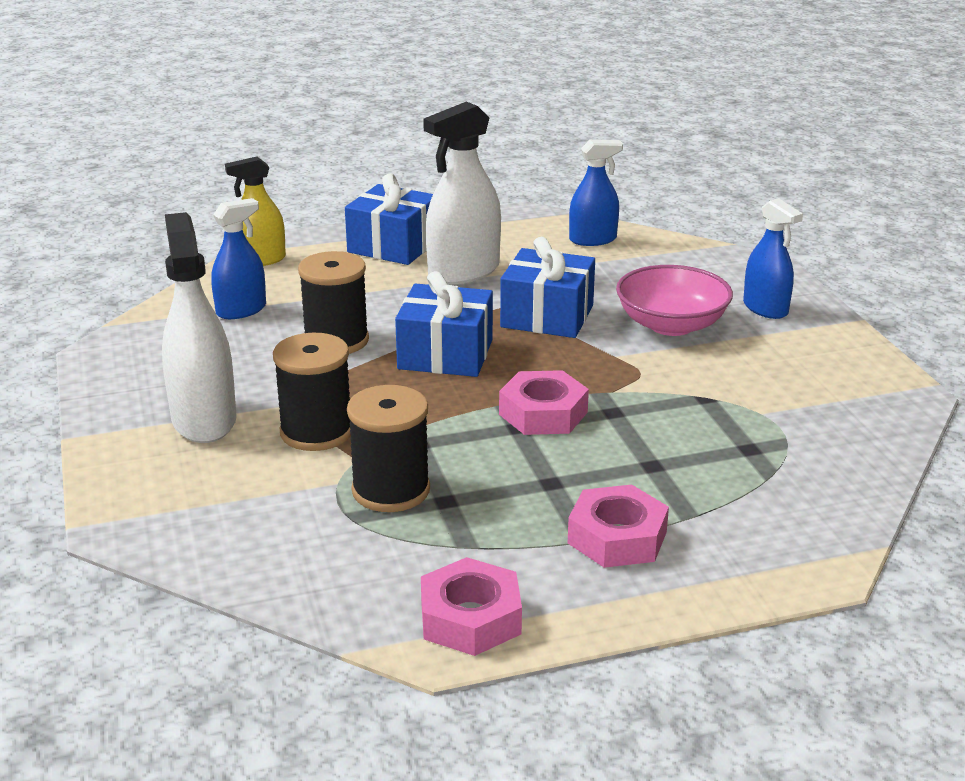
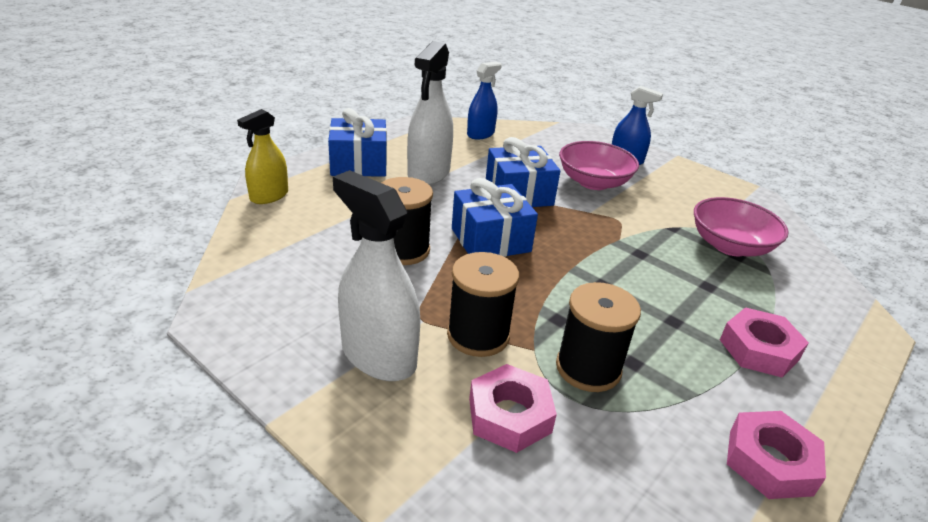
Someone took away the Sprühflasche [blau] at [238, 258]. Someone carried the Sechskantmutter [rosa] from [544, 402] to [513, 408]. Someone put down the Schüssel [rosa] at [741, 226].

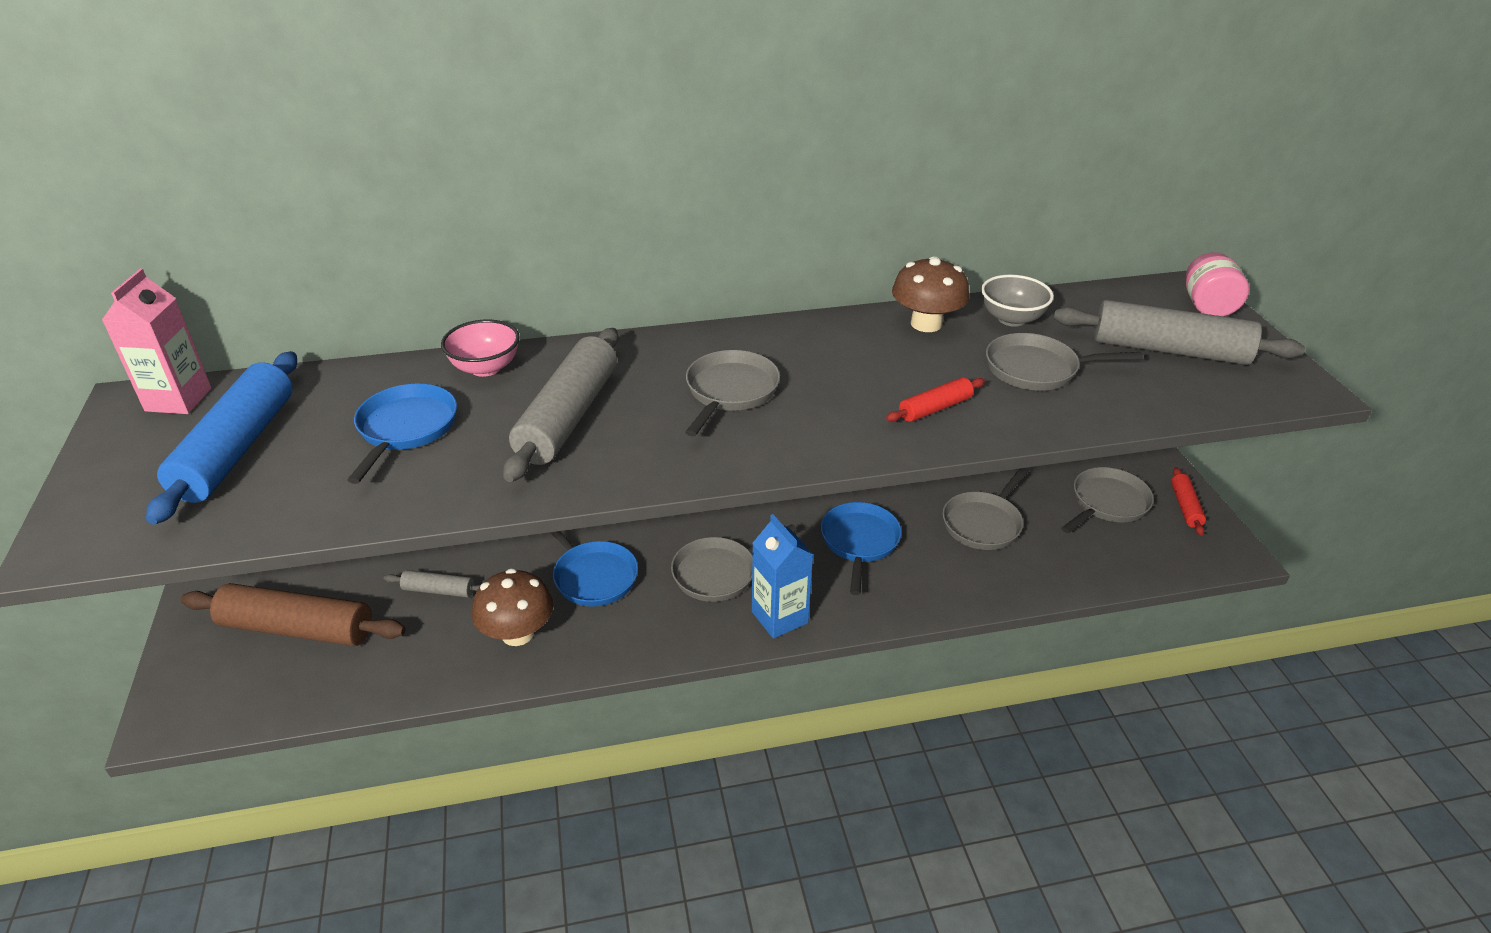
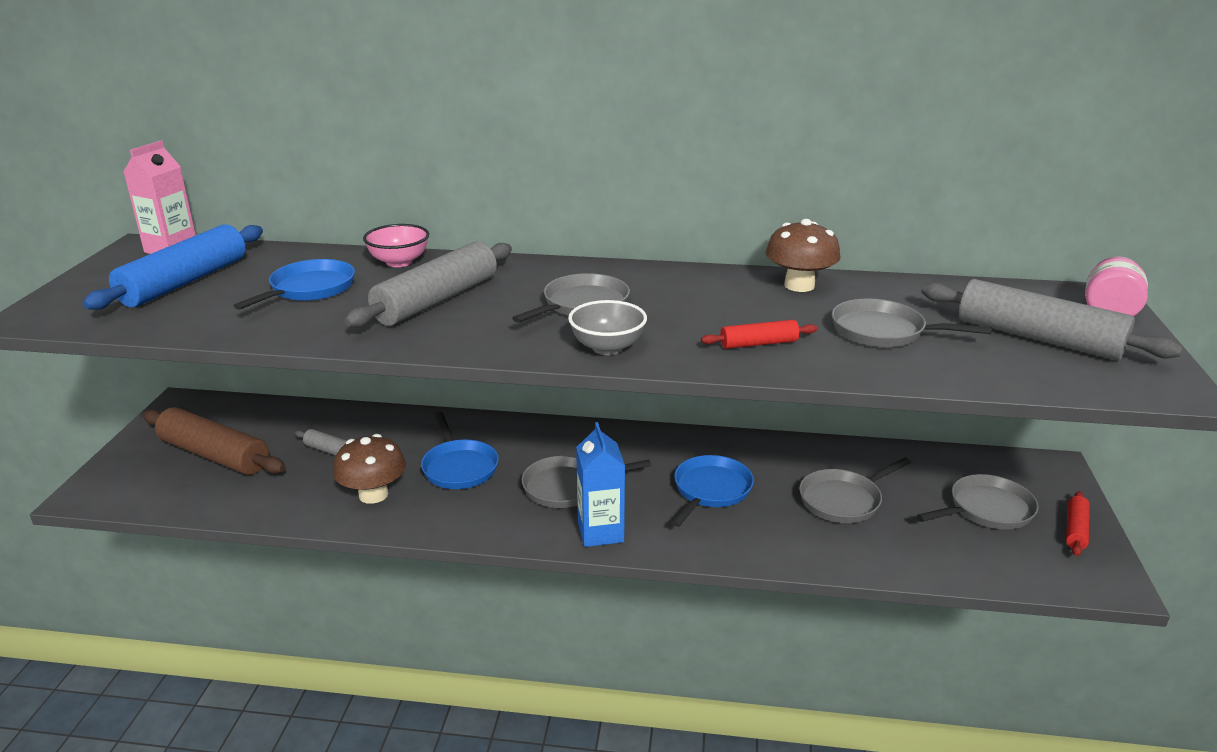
Someone carried the Schüssel [grau] from [1017, 301] to [607, 327].

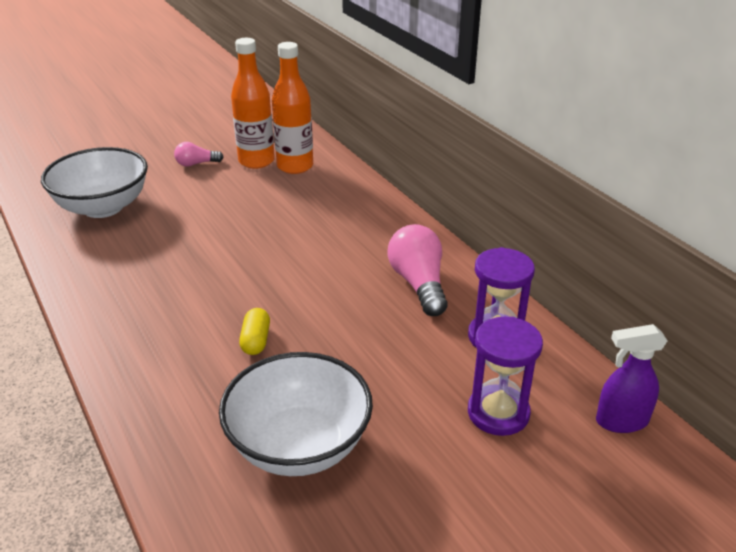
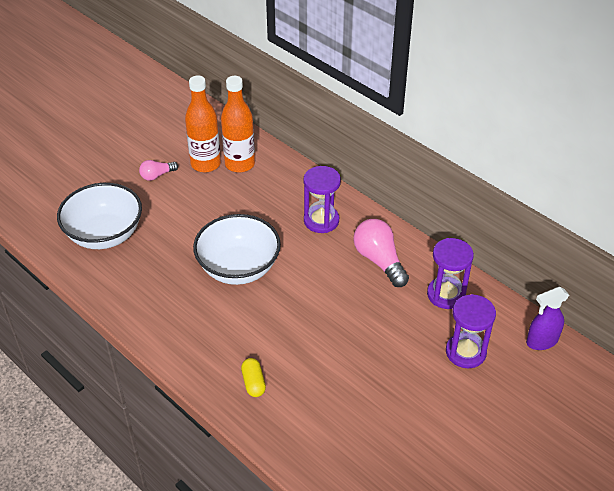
Someone carried the Kapsel [gelb] from [254, 331] to [253, 377]. Someone carried the Schüssel [weiß] from [296, 414] to [237, 249]. Someone put down the Sanduhr [lila] at [322, 199].

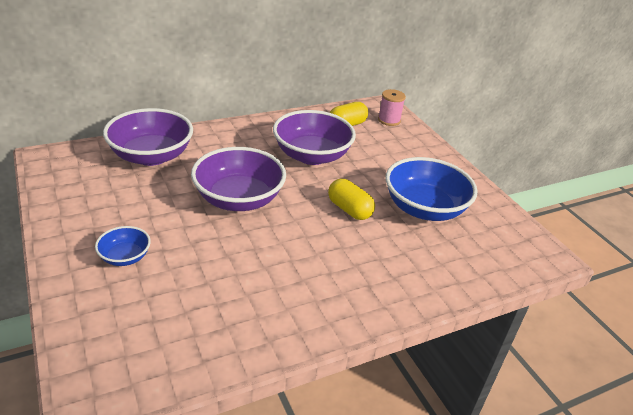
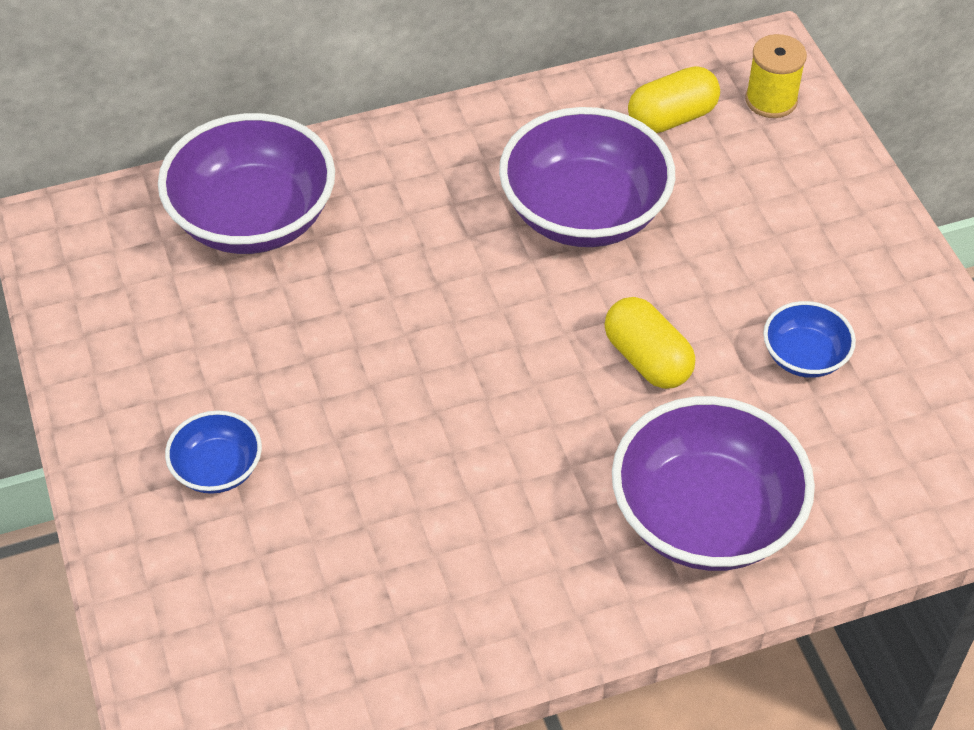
Someone repainted the Garnrolle [rosa] at [392, 107], which became the Garnrolle [gelb] at [776, 76]. Someone carried the Schüssel [lila] from [238, 179] to [713, 483]. Someone scaled the Schüssel [blau] at [432, 189] by 0.49.

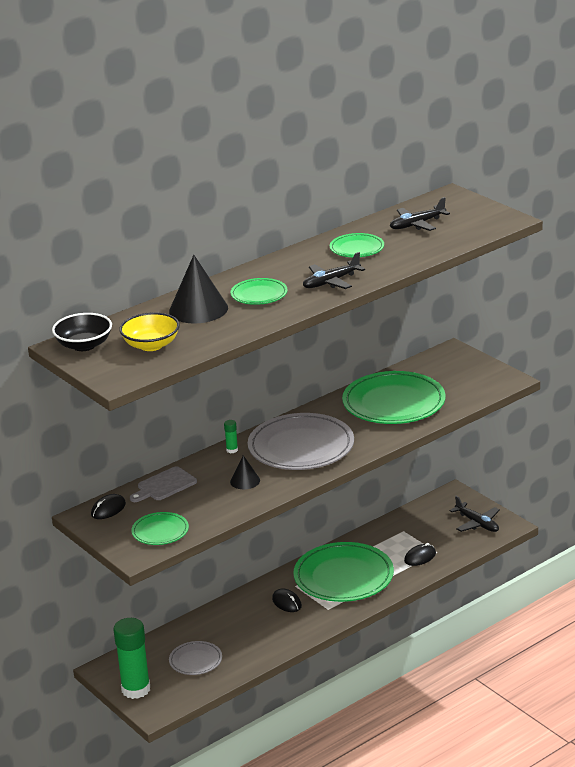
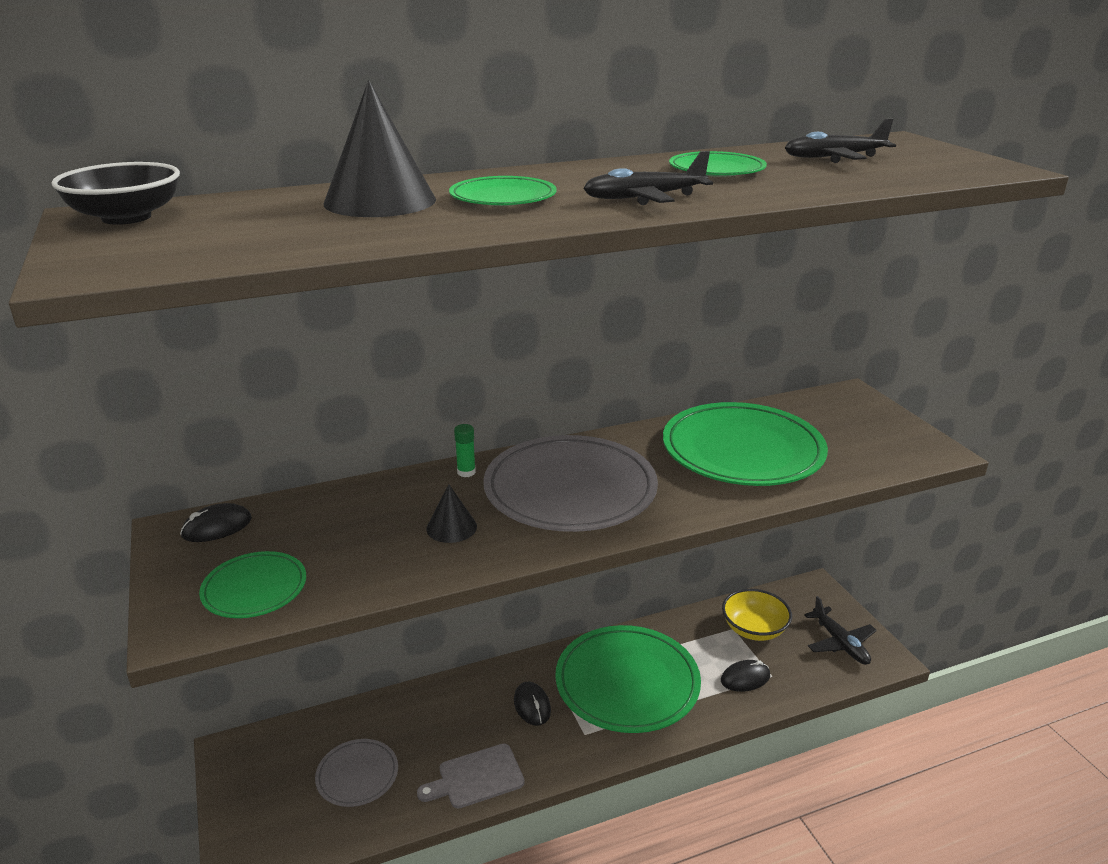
Someone carried the Schüssel [gelb] from [149, 331] to [757, 615]. Someone carried the Schneidebrett [grau] from [163, 484] to [471, 776]. Someone took away the Klebestift [grün] at [131, 658].

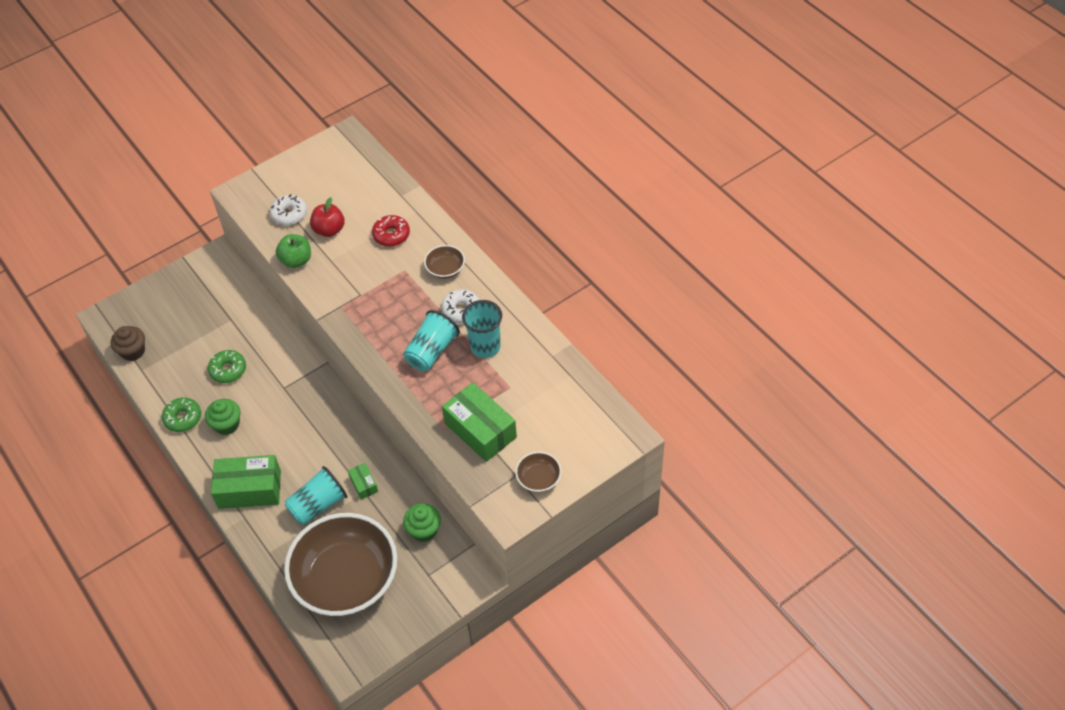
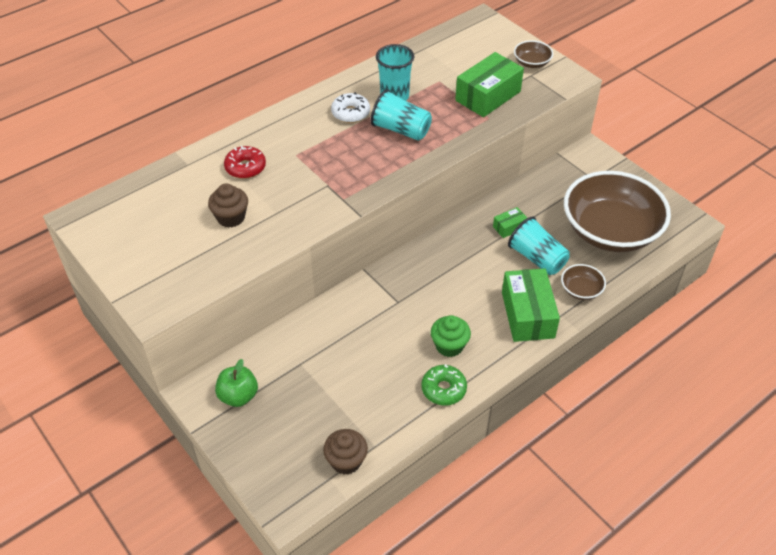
Someone took away the Donut [weiß] at [288, 210]. Someone swapped the Apfel [rot] at [327, 217] for the Muffin [braun] at [228, 205]. Someone carried the Apfel [grün] from [293, 251] to [236, 383]. Someone carried the Schüssel [braun] from [444, 262] to [583, 282]. Someone took away the Donut [grün] at [227, 366]. Someone took away the Muffin [grün] at [422, 522].

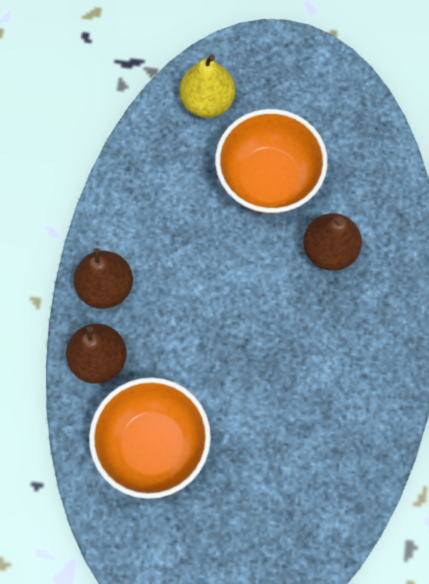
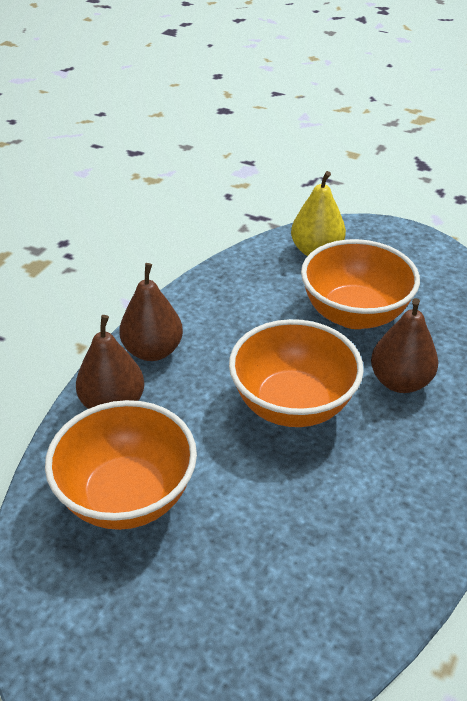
Someone put down the Schüssel [orange] at [296, 373].

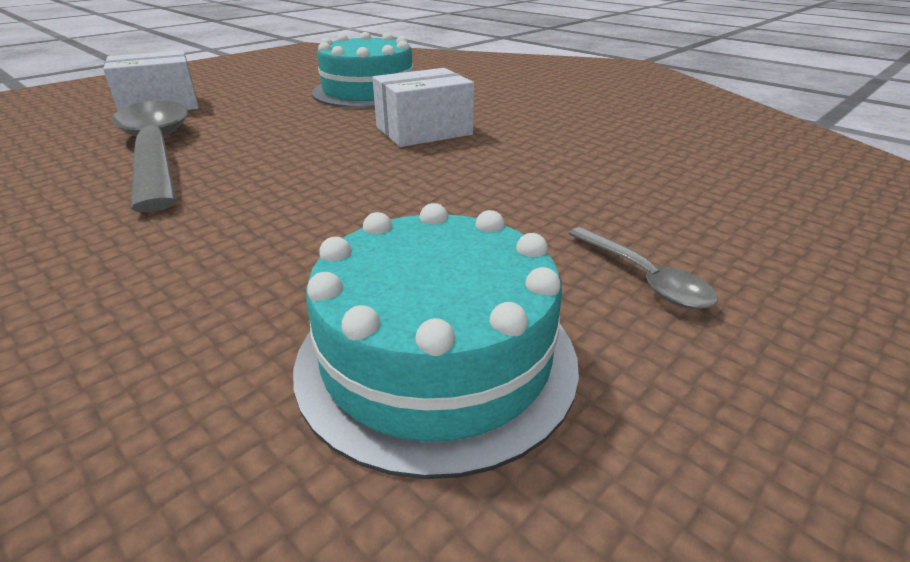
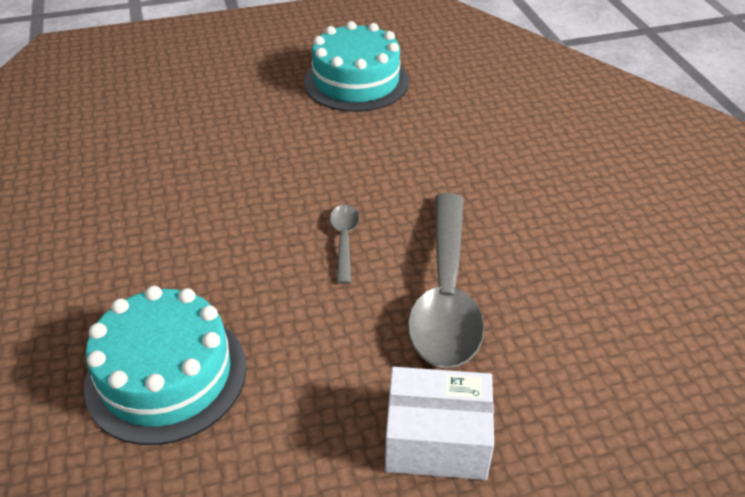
Someone took away the Schachtel [weiß] at [423, 107]. Someone carried the Löffel [grau] from [643, 268] to [344, 244].

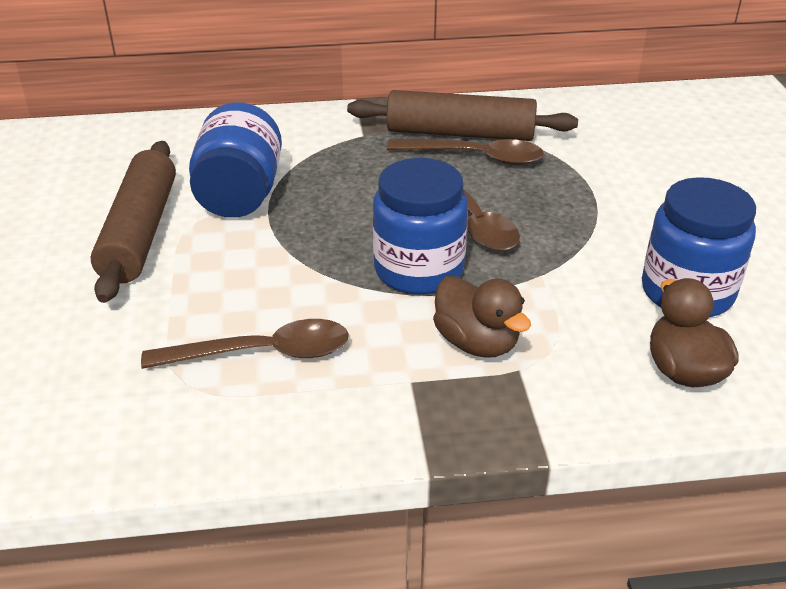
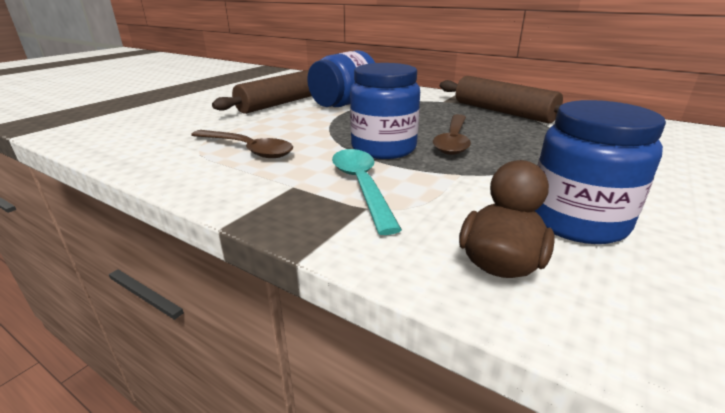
Someone took away the Löffel [braun] at [465, 152]. Someone swapped the Ente [braun] at [482, 317] for the Löffel [türkis] at [367, 192].

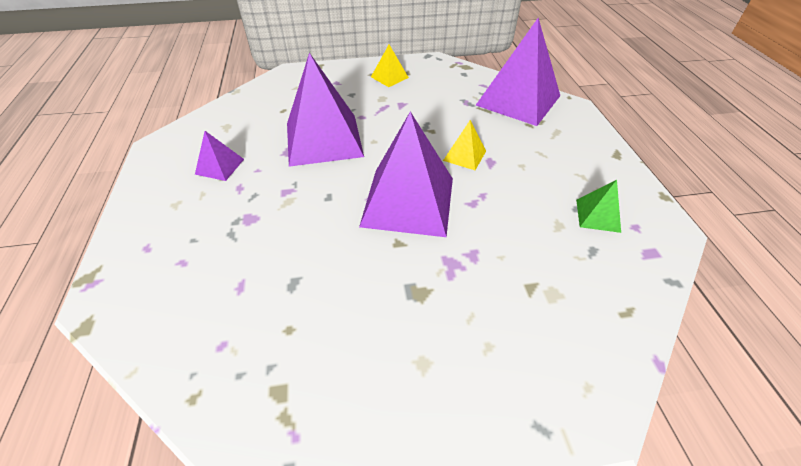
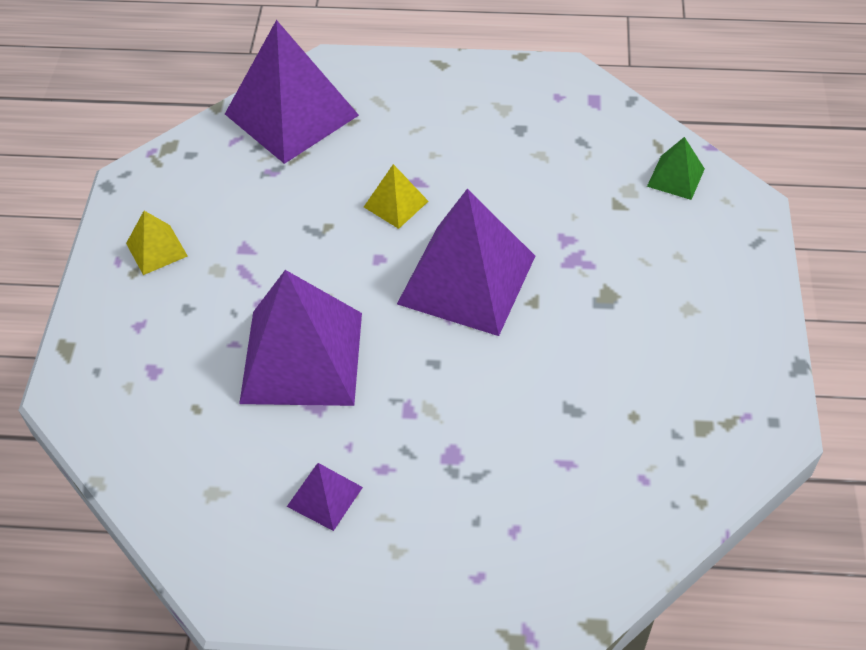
Someone carried the Pyramide [grün] from [598, 206] to [676, 168].

